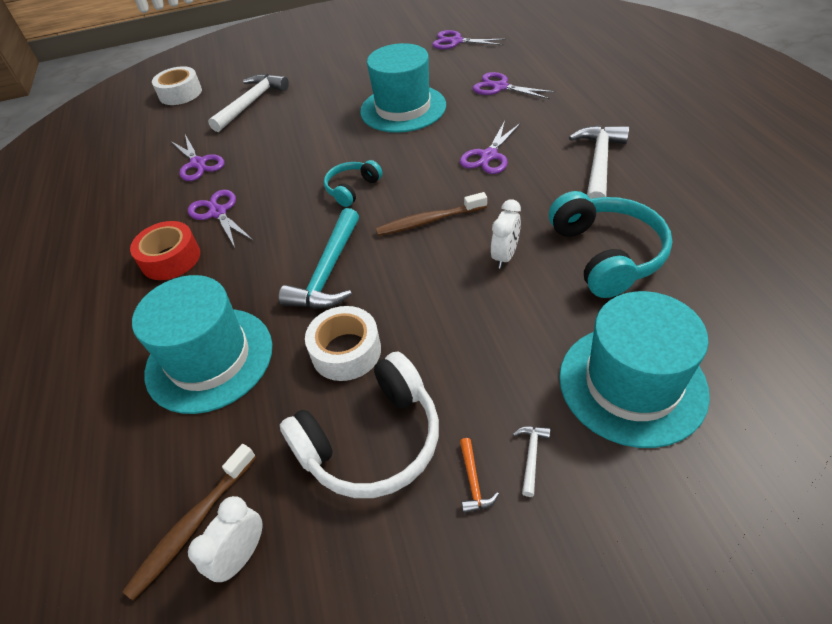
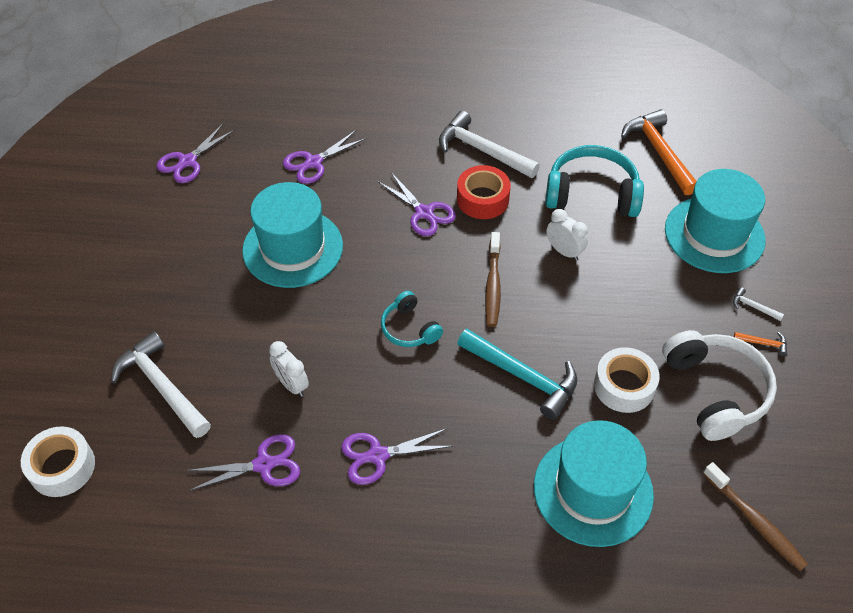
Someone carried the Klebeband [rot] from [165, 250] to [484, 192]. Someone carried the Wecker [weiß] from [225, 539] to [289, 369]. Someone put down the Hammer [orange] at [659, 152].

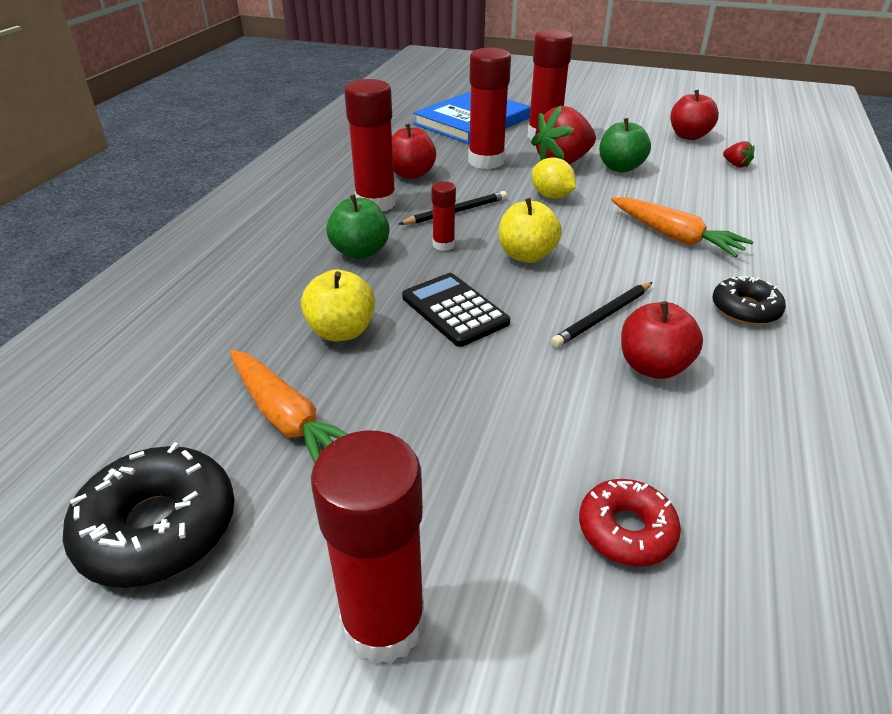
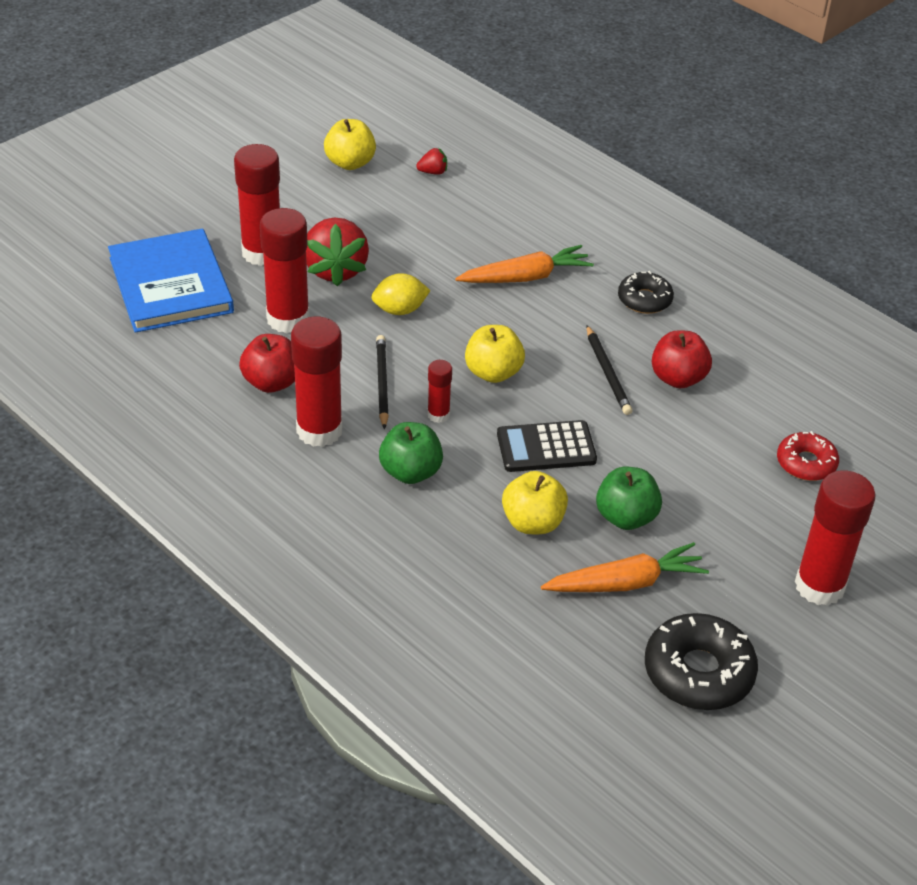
Someone repainted the Apfel [rot] at [694, 115], which became the Apfel [gelb] at [350, 144]. Someone carried the Apfel [grün] from [625, 145] to [629, 498].

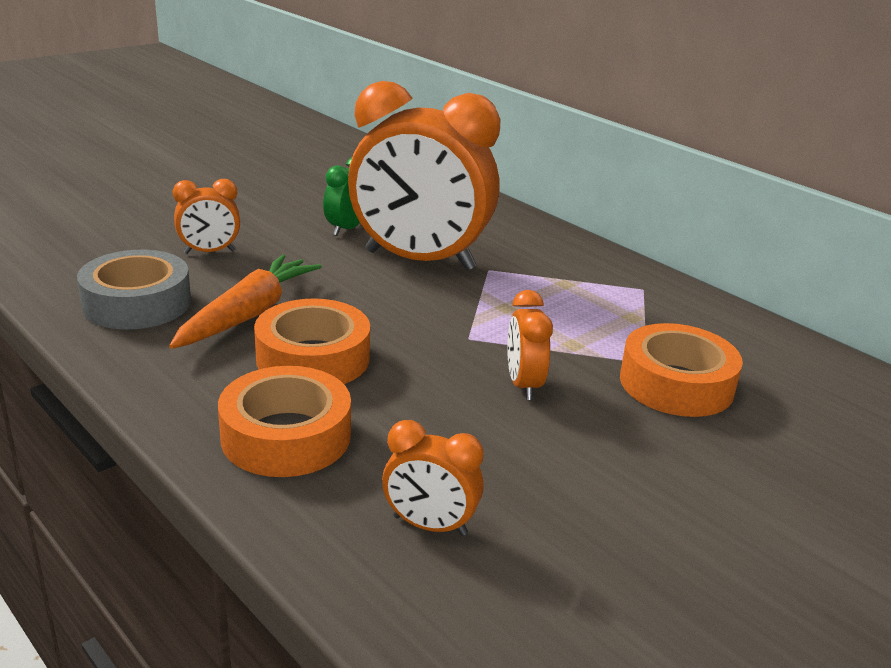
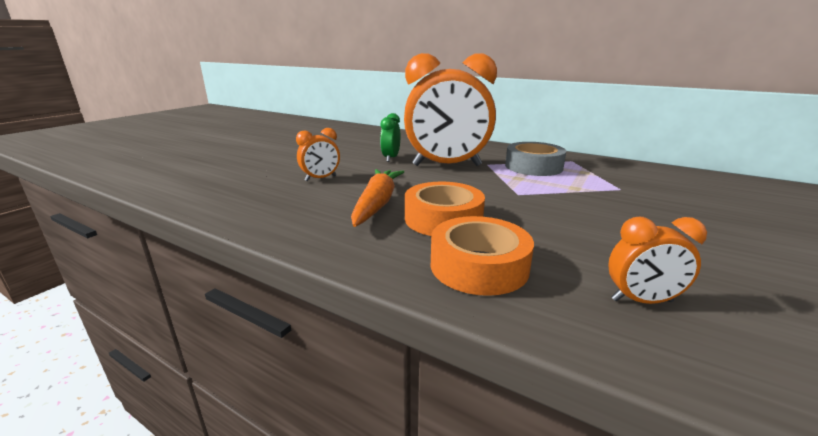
Someone carried the Klebeband [grau] from [134, 290] to [535, 159]. Someone took away the Wecker [orange] at [530, 345]. Someone took away the Klebeband [orange] at [681, 370].

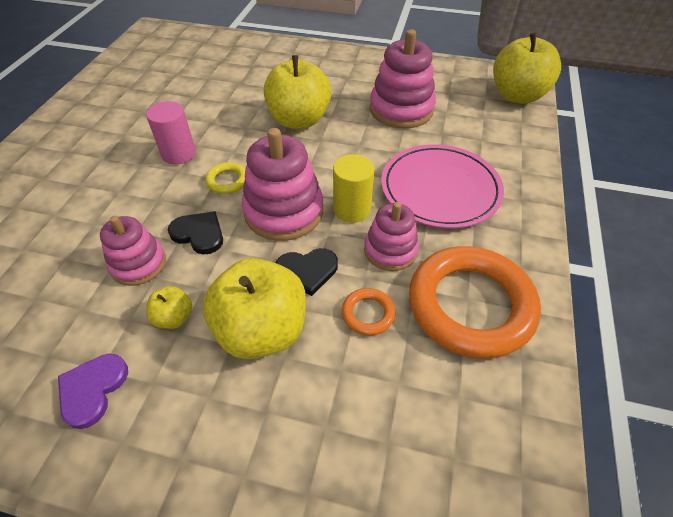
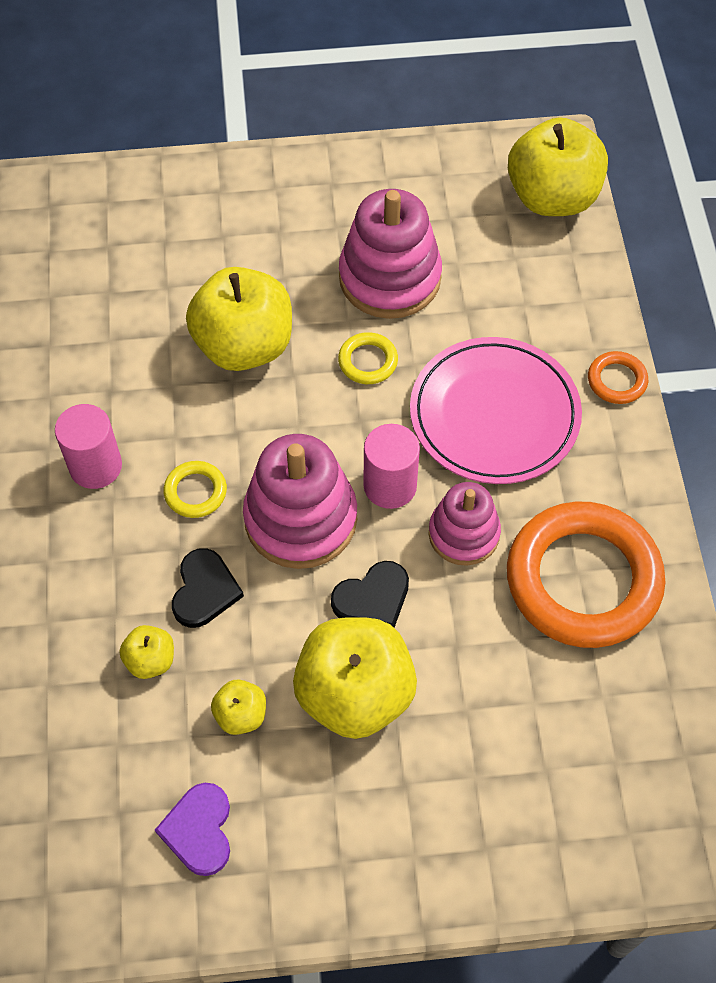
Someone repainted the Vollzylinder [gelb] at [353, 188], which became the Vollzylinder [rosa] at [392, 466]. Someone rotated the Herz [schwarz] at [195, 232] by 90 degrees clockwise. Someone swapped the Stapelspielzeug [rosa] at [133, 251] for the Apfel [gelb] at [147, 652]. Someone carried the Ring [orange] from [368, 311] to [618, 377]. Someone put down the Ring [gelb] at [368, 358].

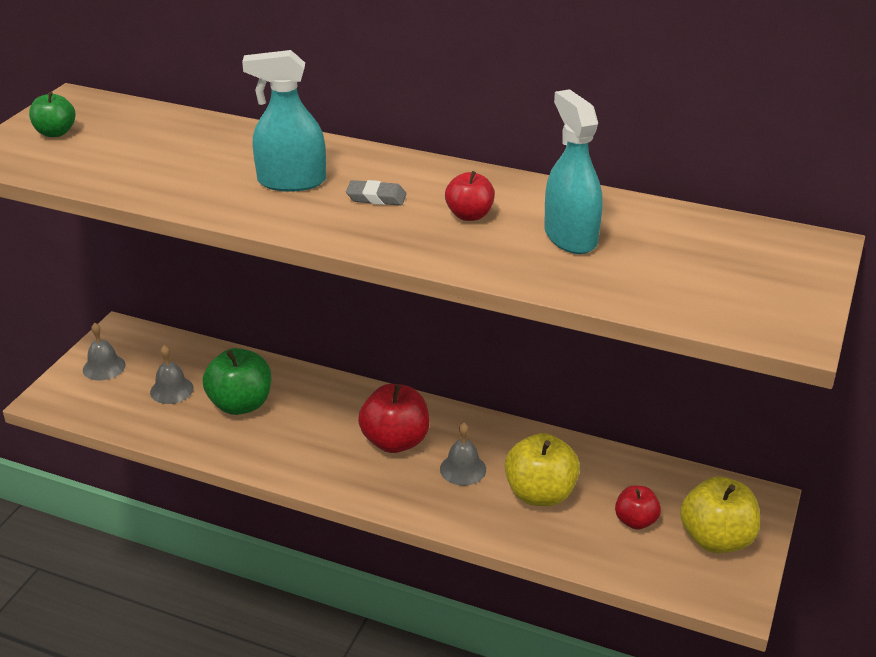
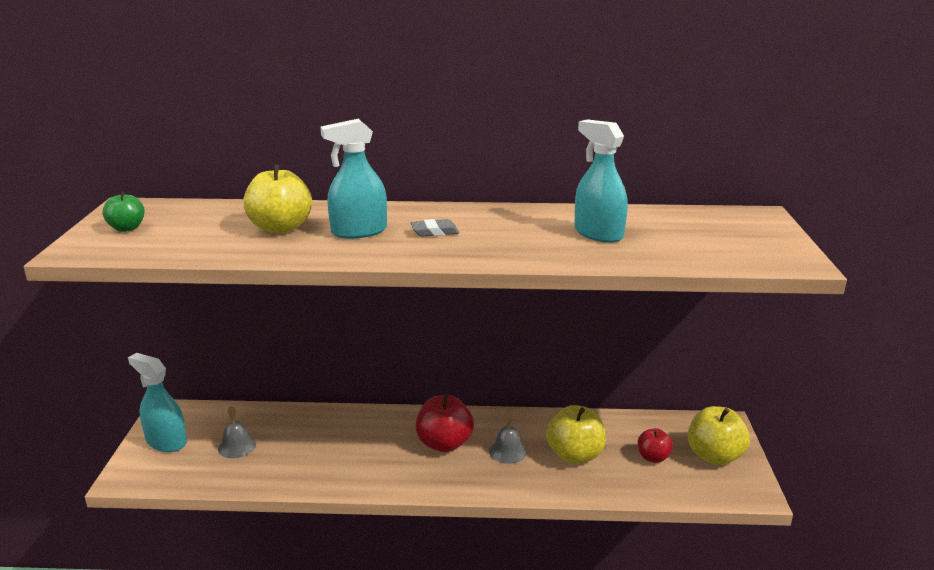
Someone took away the Apfel [rot] at [470, 196]. Someone swapped the Glocke [grau] at [104, 351] for the Sprühflasche [türkis] at [157, 402]. Someone took away the Apfel [grün] at [237, 381]. Someone put down the Apfel [gelb] at [277, 199].

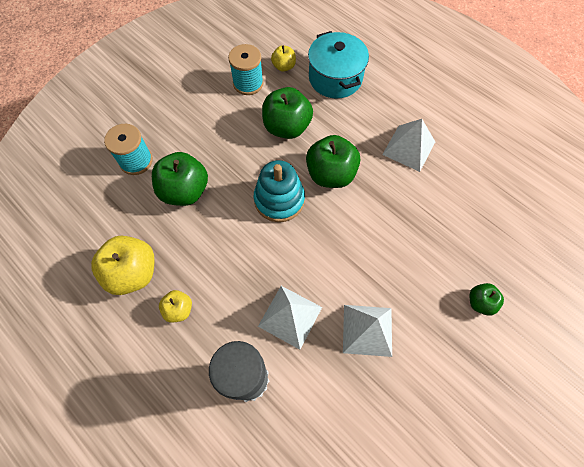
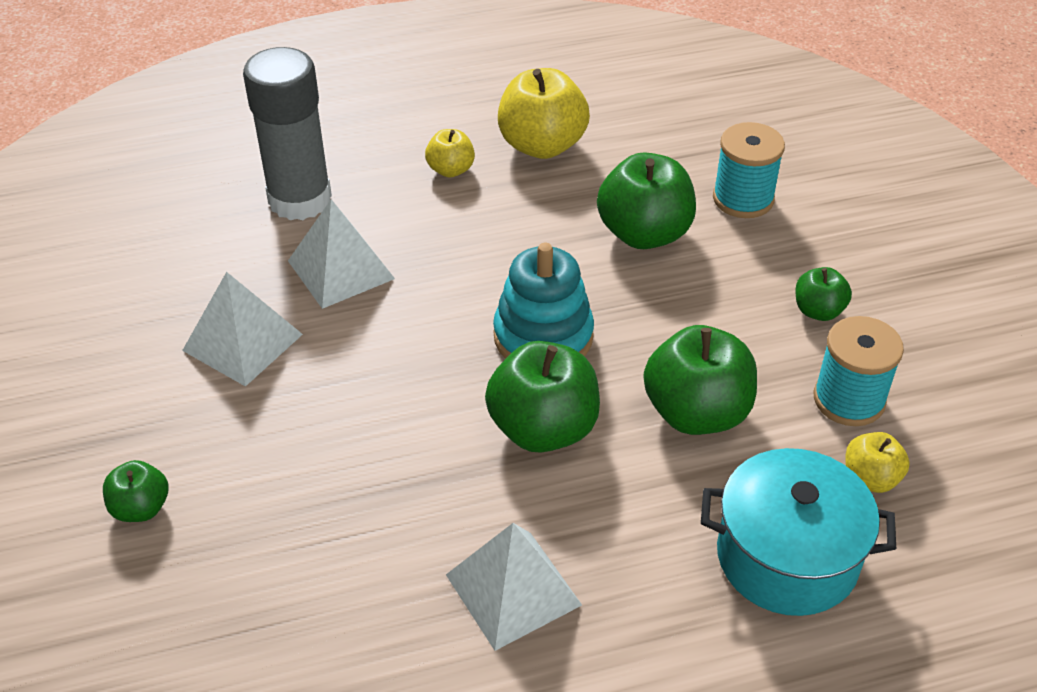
Someone put down the Apfel [grün] at [823, 294].

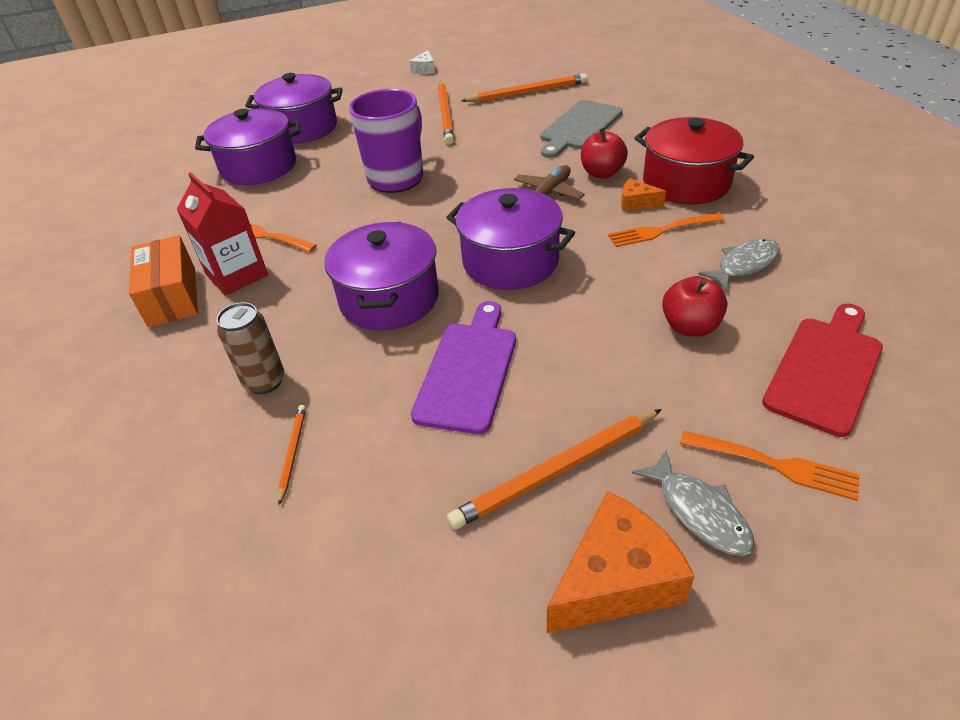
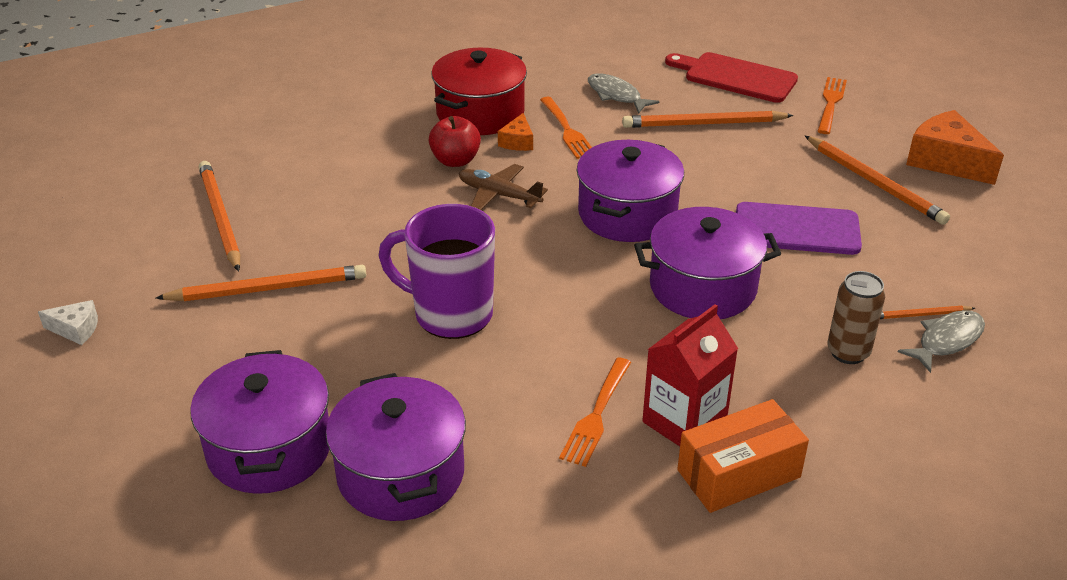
Someone took away the Schneidebrett [grau] at [581, 129]. Someone swapped the Apfel [rot] at [694, 306] for the Bleistift [orange] at [708, 119]. Someone carried the Fisch [grau] from [693, 503] to [941, 341].

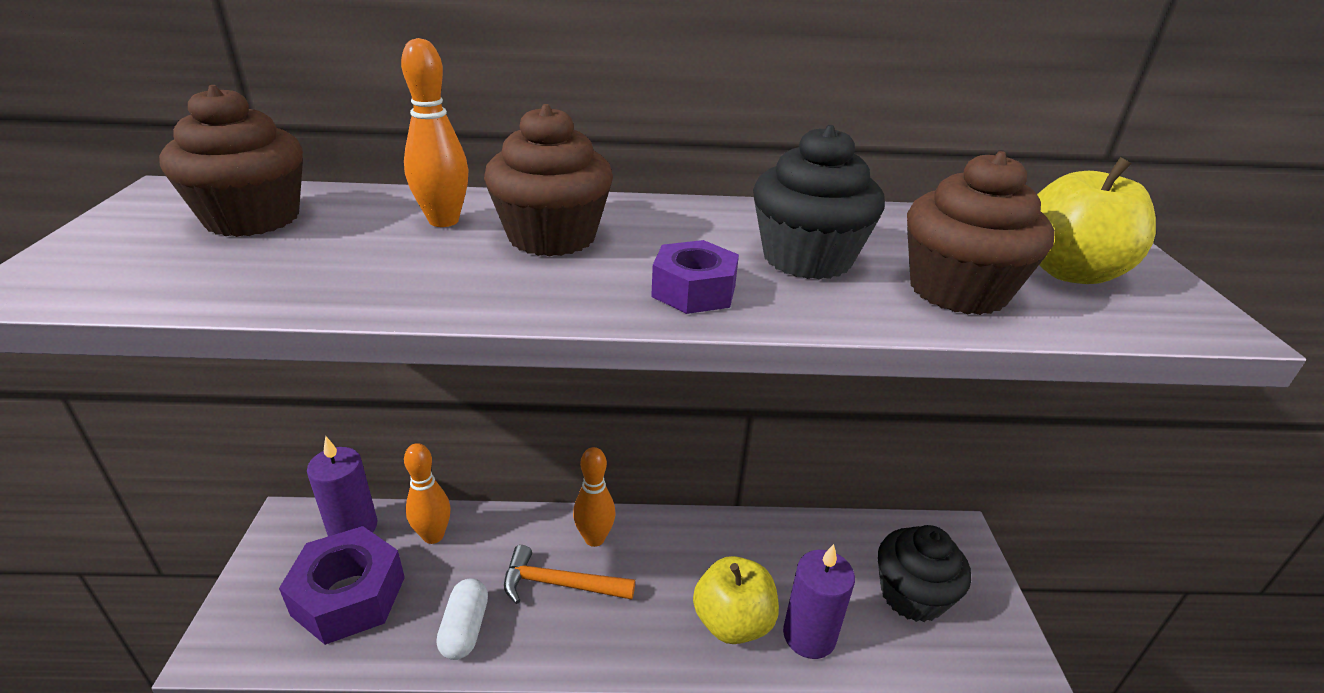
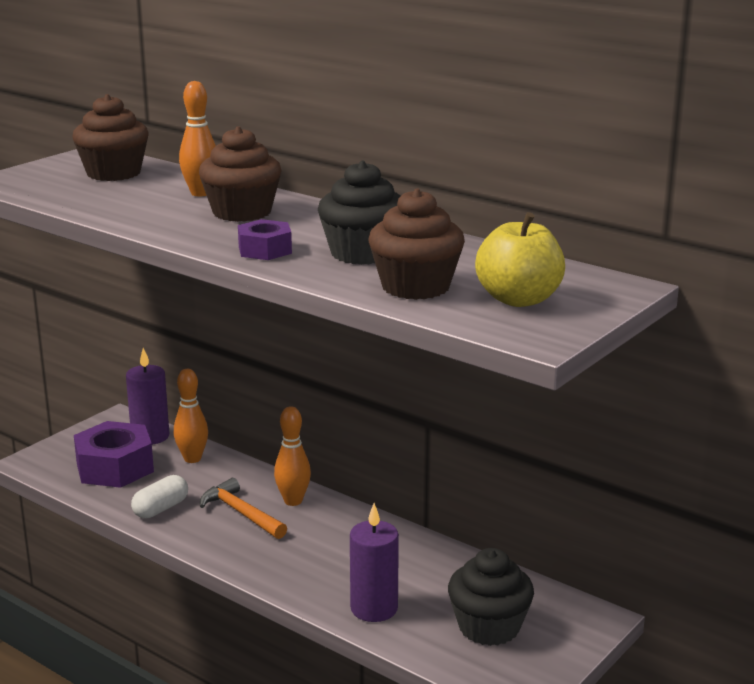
Someone took away the Apfel [gelb] at [736, 600].

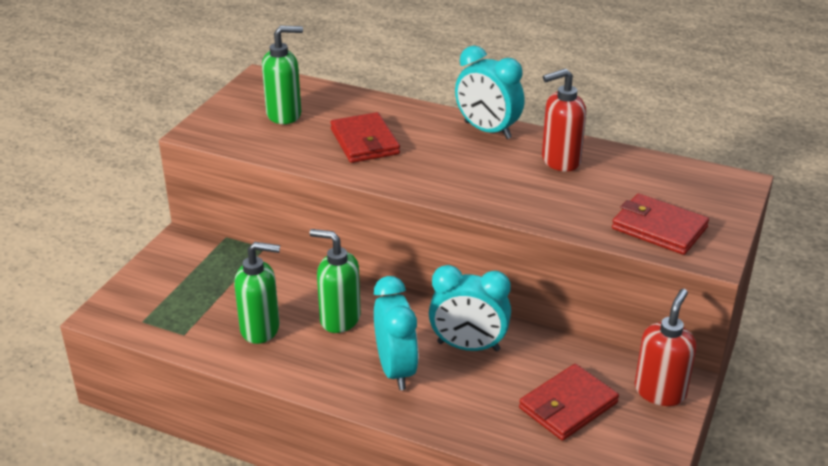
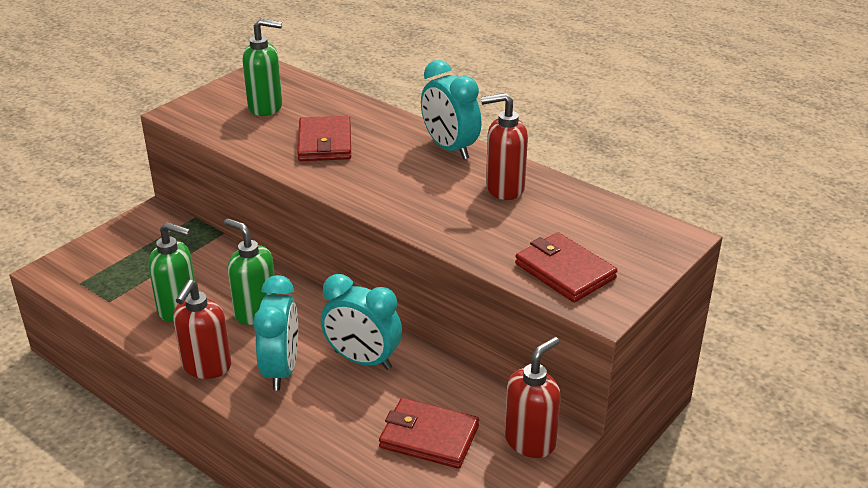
Someone rotated the Geldbörse [rot] at [569, 402] by 45 degrees clockwise. Someone put down the Seifenspender [rot] at [202, 329].

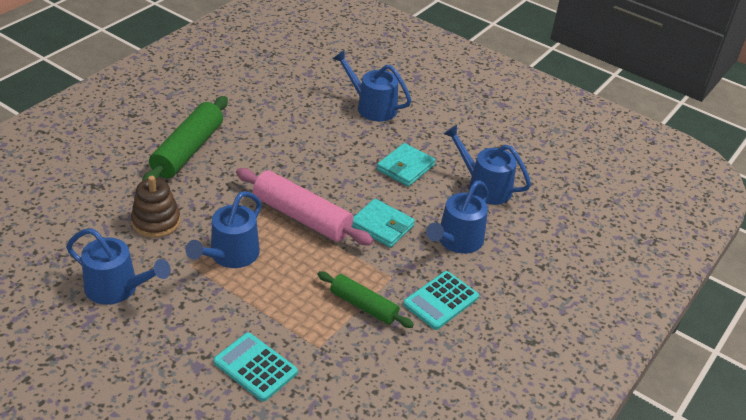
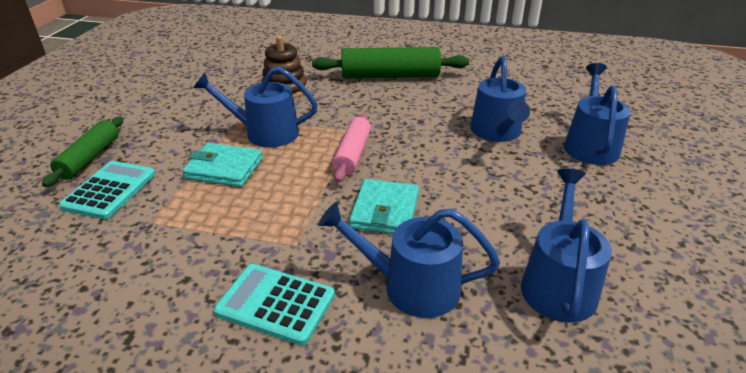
Someone carried the Geldbörse [türkis] from [406, 165] to [222, 165]. Someone scaled the Nudelholz [rosa] at [305, 207] by 0.62. Someone carried the Gießkanne [blau] from [118, 266] to [500, 99]. Someone carried the Nudelholz [grün] from [365, 299] to [82, 152].

